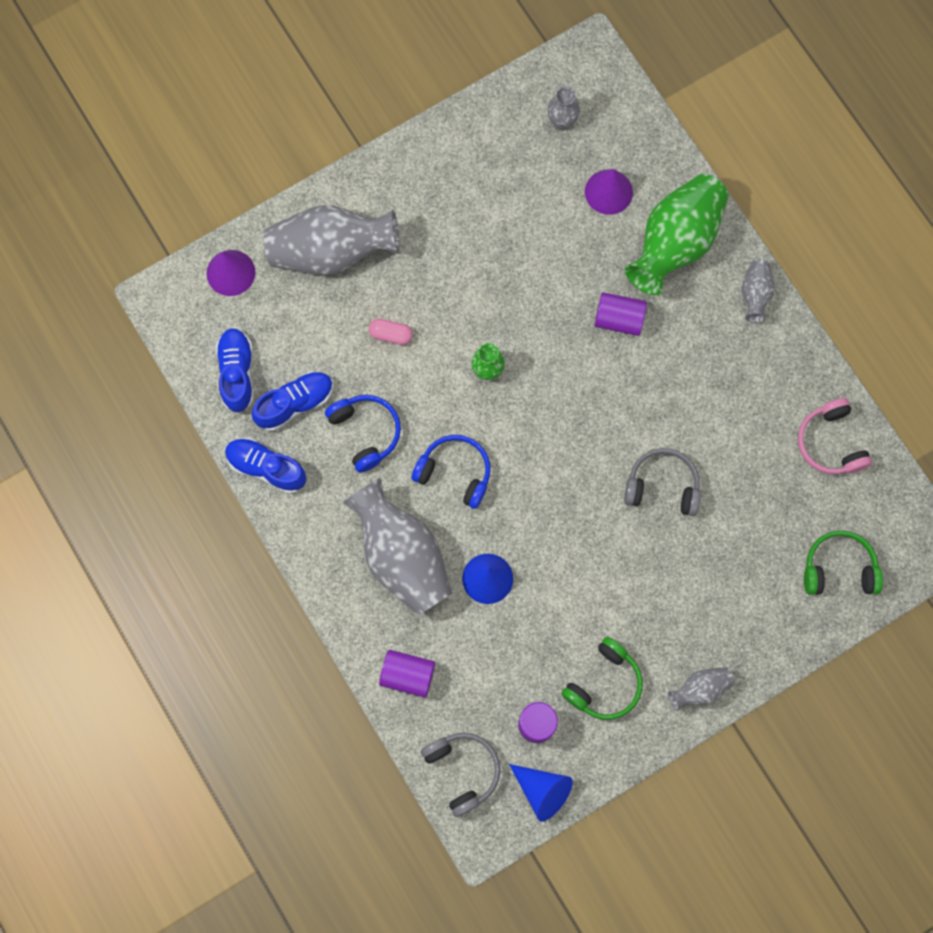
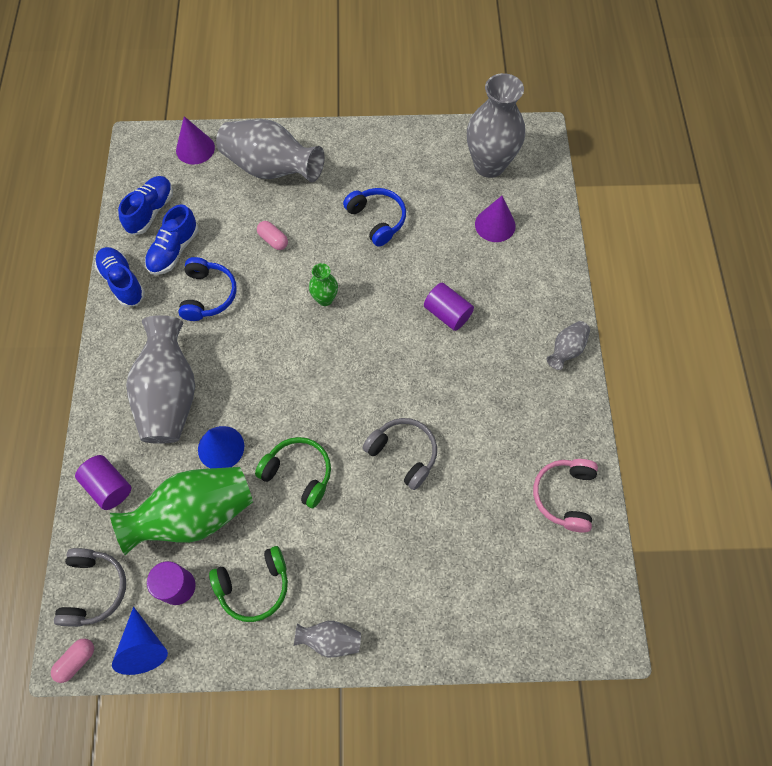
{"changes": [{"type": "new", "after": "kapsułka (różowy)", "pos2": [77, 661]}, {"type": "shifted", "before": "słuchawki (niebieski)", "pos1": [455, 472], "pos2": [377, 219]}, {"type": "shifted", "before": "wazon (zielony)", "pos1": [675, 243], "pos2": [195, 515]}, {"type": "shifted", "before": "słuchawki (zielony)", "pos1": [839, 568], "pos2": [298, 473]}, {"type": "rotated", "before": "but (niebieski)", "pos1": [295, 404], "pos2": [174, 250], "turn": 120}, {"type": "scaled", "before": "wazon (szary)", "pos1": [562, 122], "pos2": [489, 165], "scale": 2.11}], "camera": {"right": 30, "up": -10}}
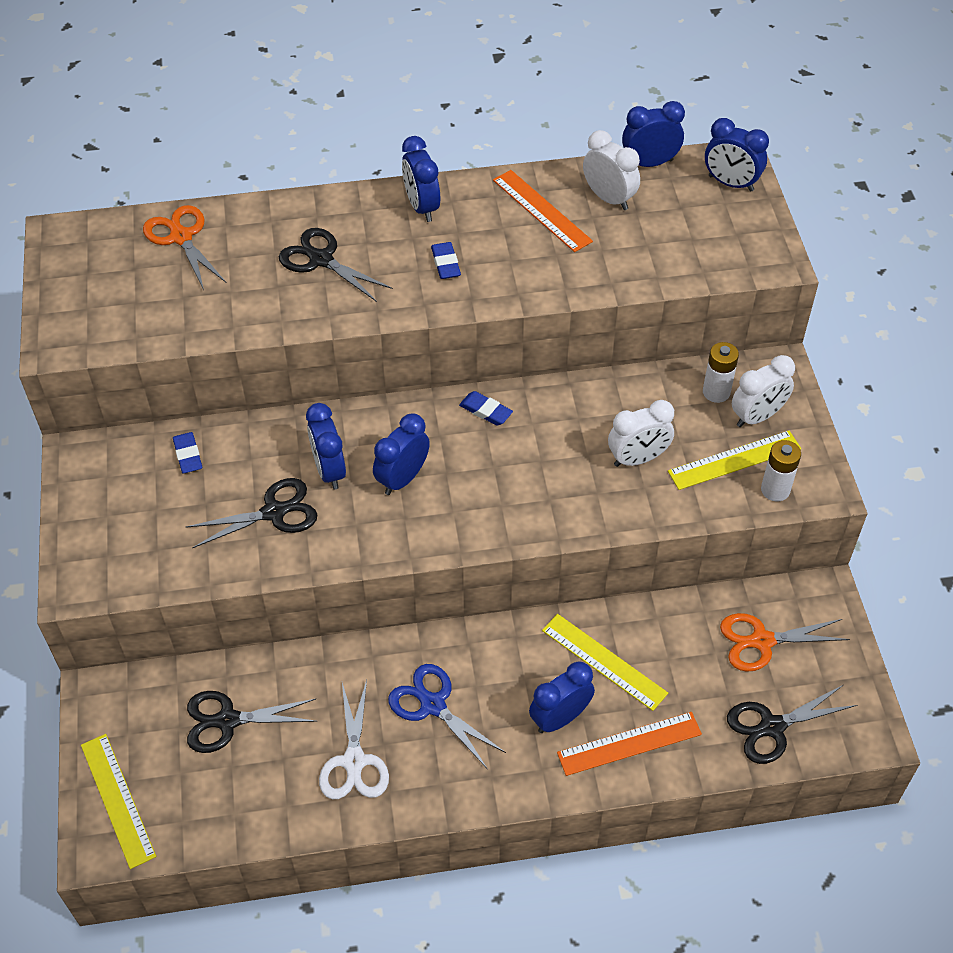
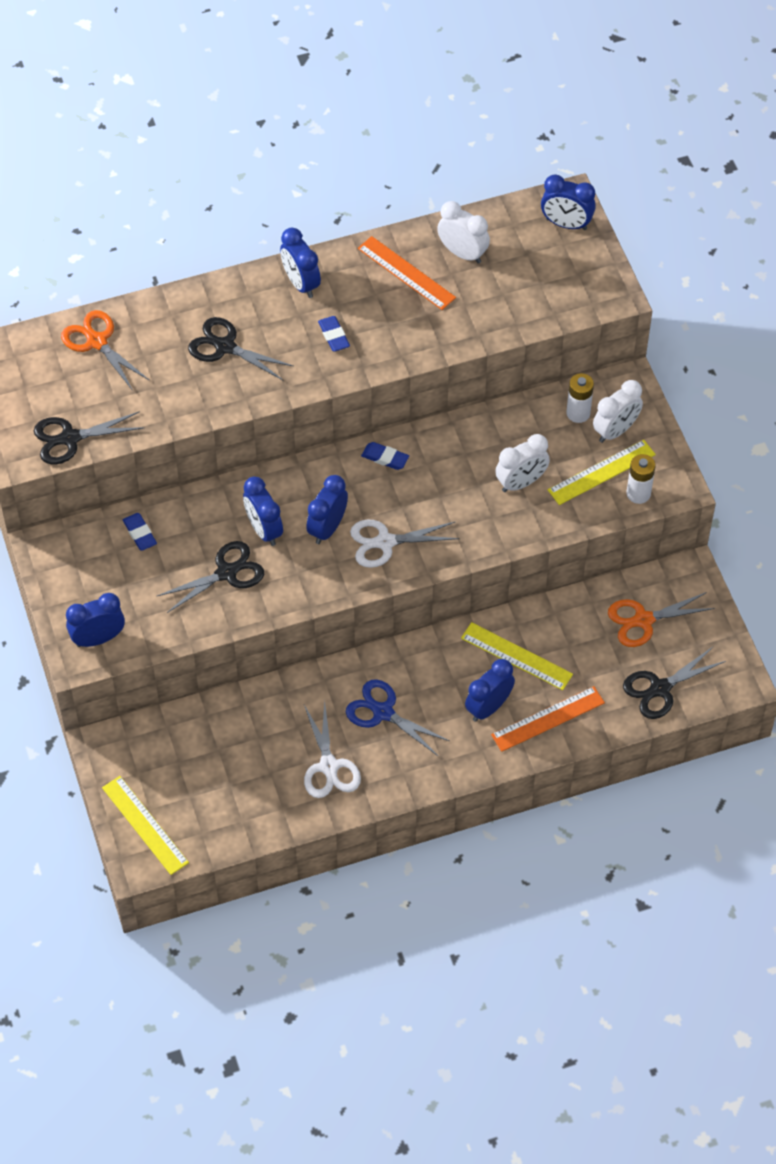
{"changes": [{"type": "new", "after": "nożyczki (biały)", "pos2": [385, 542]}, {"type": "shifted", "before": "nożyczki (czarny)", "pos1": [228, 720], "pos2": [70, 438]}, {"type": "shifted", "before": "budzik (niebieski)", "pos1": [649, 163], "pos2": [98, 638]}], "camera": {"right": -10, "up": 5}}
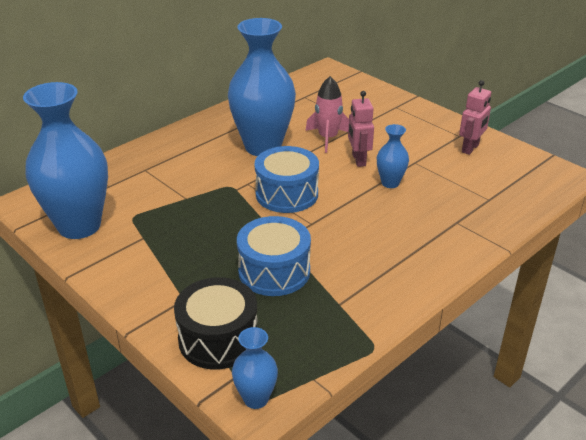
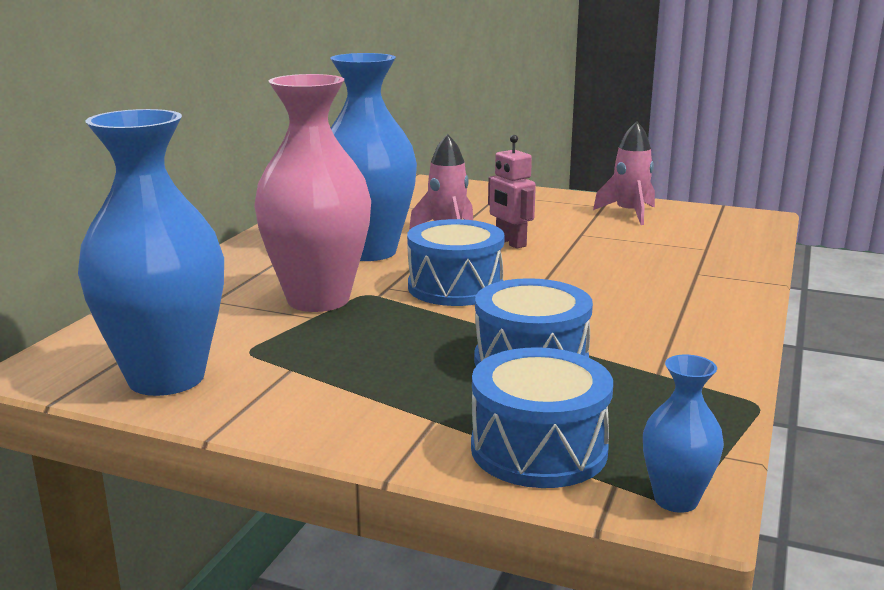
{"changes": [{"type": "gone", "before": "wazon (niebieski)", "pos1": [390, 183]}, {"type": "new", "after": "wazon (różowy)", "pos2": [318, 299]}, {"type": "swapped", "before": "robot (różowy)", "after": "rakieta (różowy)", "pos1": [470, 148], "pos2": [629, 213]}, {"type": "repainted", "before": "bęben (czarny)", "after": "bęben (niebieski)", "pos1": [218, 339], "pos2": [539, 449]}], "camera": {"right": -25, "up": -15}}
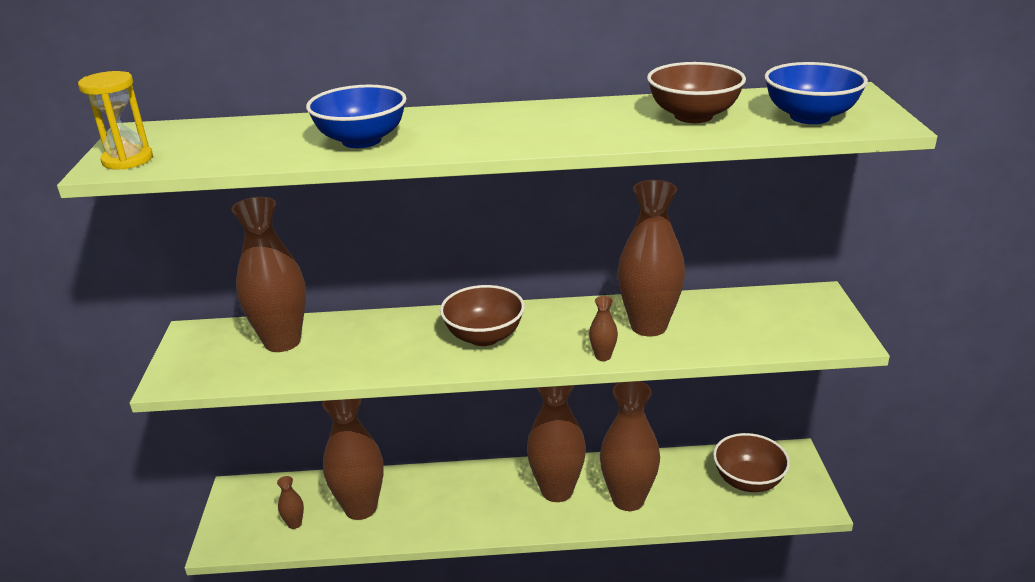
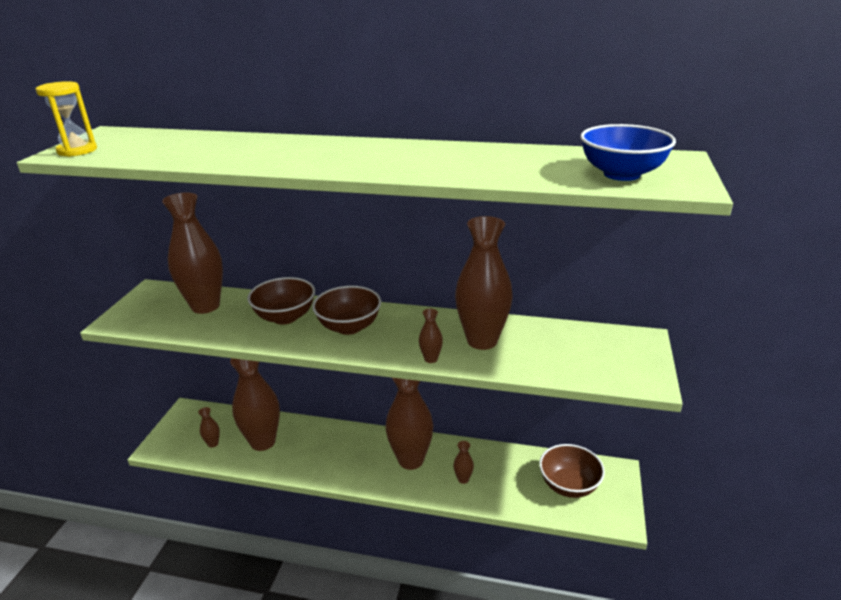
{"changes": [{"type": "gone", "before": "miska (niebieski)", "pos1": [361, 140]}, {"type": "shifted", "before": "miska (brązowy)", "pos1": [693, 116], "pos2": [285, 317]}, {"type": "scaled", "before": "wazon (brązowy)", "pos1": [628, 499], "pos2": [463, 479], "scale": 0.42}], "camera": {"right": 15, "up": 0}}
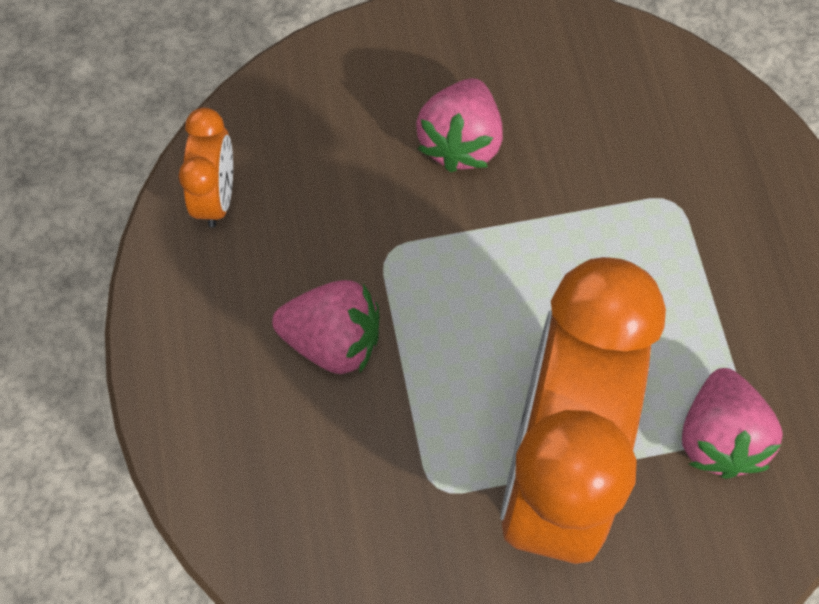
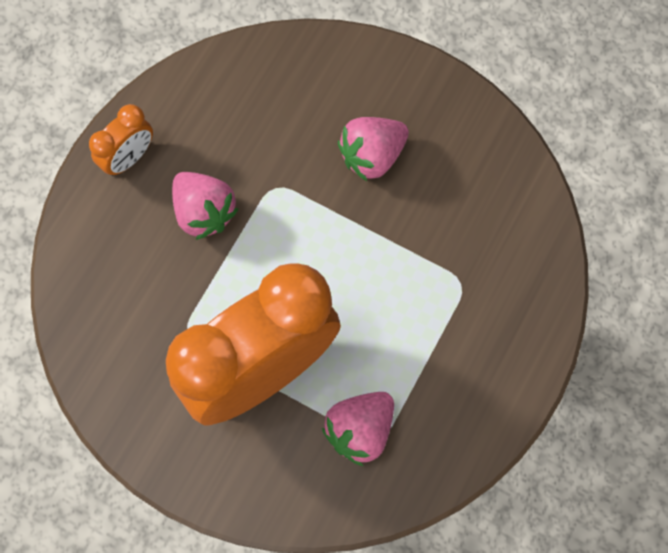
{"changes": [{"type": "shifted", "before": "budzik (pomarańczowy)", "pos1": [216, 196], "pos2": [129, 158]}], "camera": {"right": 40, "up": 5}}
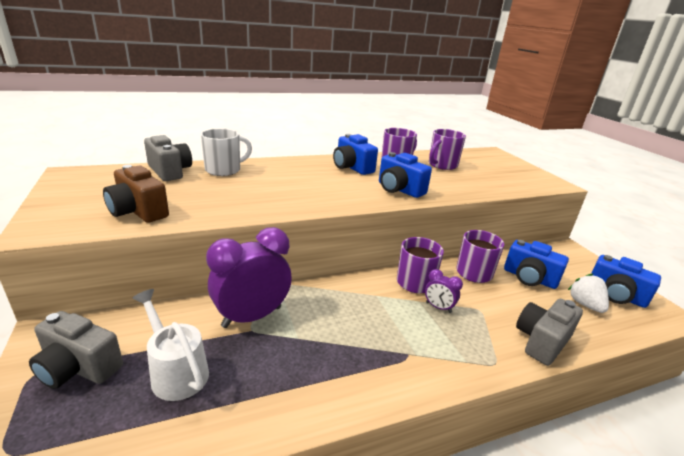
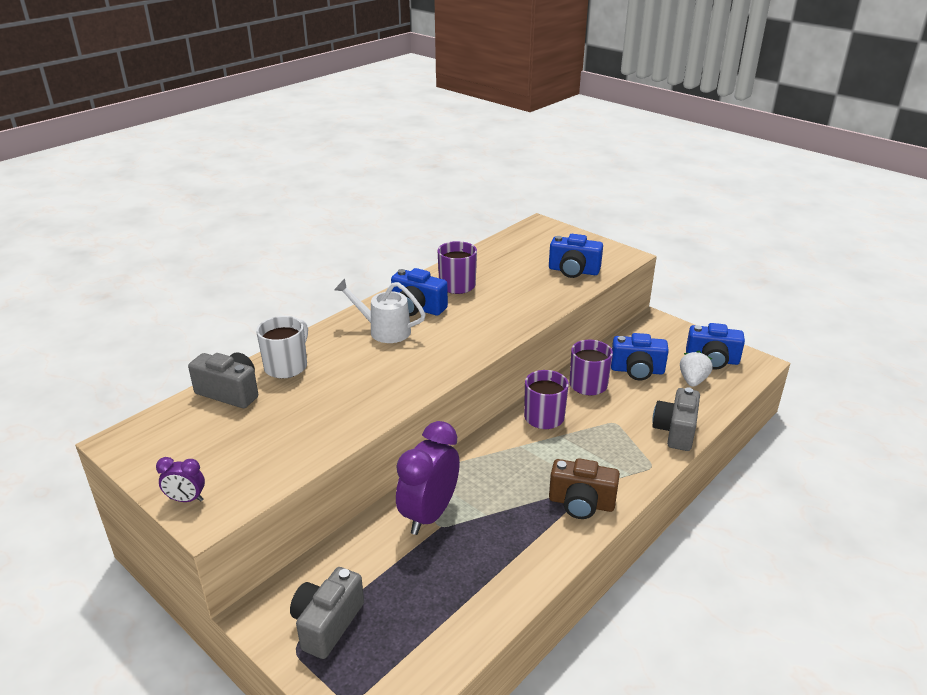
{"changes": [{"type": "gone", "before": "kubek (fioletowy)", "pos1": [442, 165]}, {"type": "shifted", "before": "aparat fotograficzny (brązowy)", "pos1": [138, 211], "pos2": [581, 503]}, {"type": "shifted", "before": "konewka (biały)", "pos1": [176, 371], "pos2": [384, 330]}, {"type": "shifted", "before": "aparat fotograficzny (niebieski)", "pos1": [399, 189], "pos2": [573, 271]}, {"type": "shifted", "before": "budzik (fioletowy)", "pos1": [438, 307], "pos2": [186, 499]}, {"type": "rotated", "before": "aparat fotograficzny (szary)", "pos1": [78, 367], "pos2": [327, 624], "turn": 120}, {"type": "rotated", "before": "truskawka (biały)", "pos1": [585, 304], "pos2": [693, 380], "turn": 60}], "camera": {"right": -25, "up": 5}}
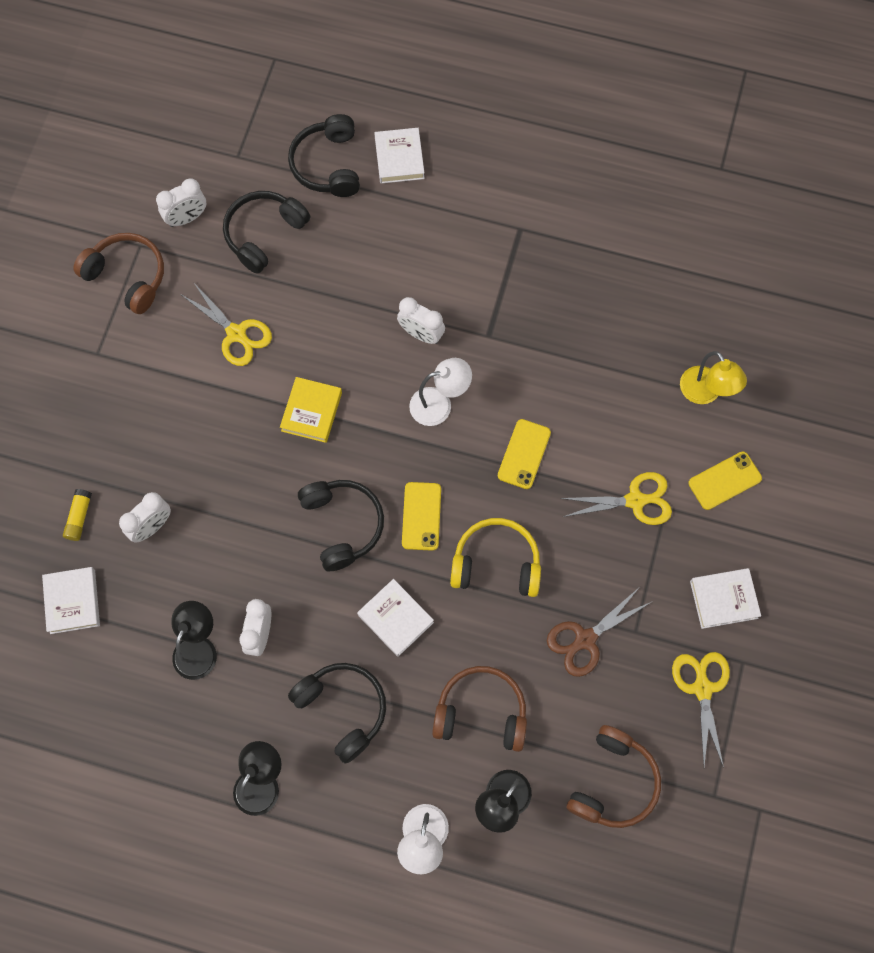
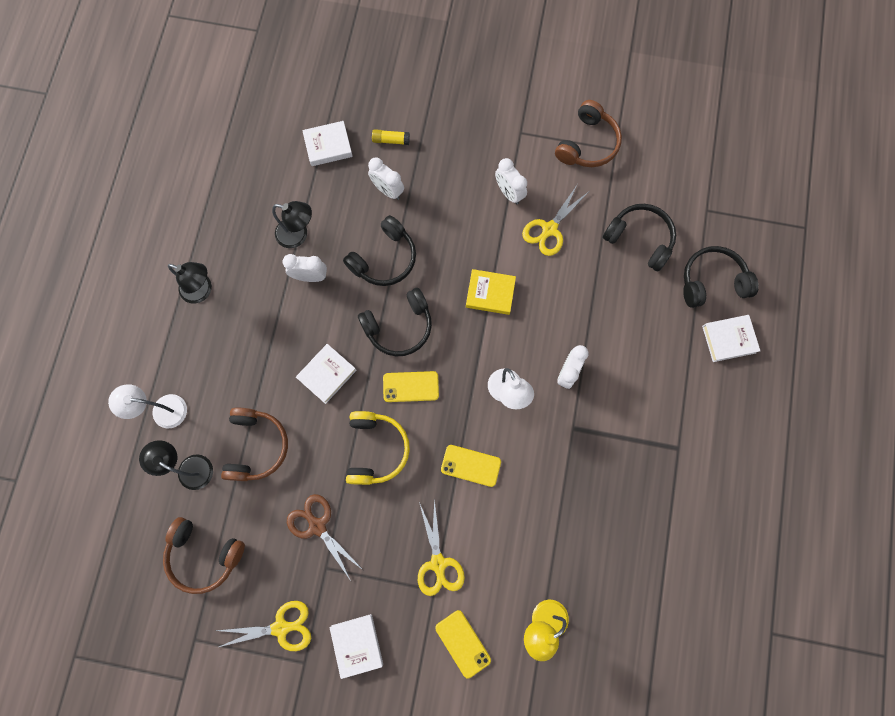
{"changes": [{"type": "shifted", "before": "budzik (biały)", "pos1": [187, 218], "pos2": [509, 193]}, {"type": "shifted", "before": "słuchawki (czarny)", "pos1": [342, 709], "pos2": [384, 258]}], "camera": {"right": 85, "up": 5}}
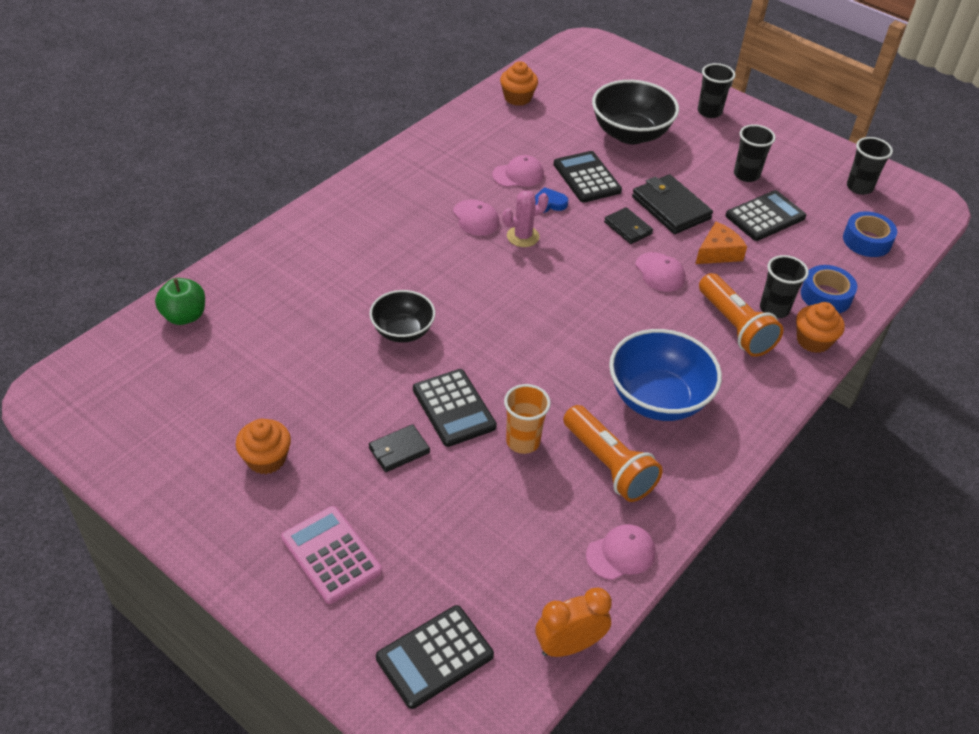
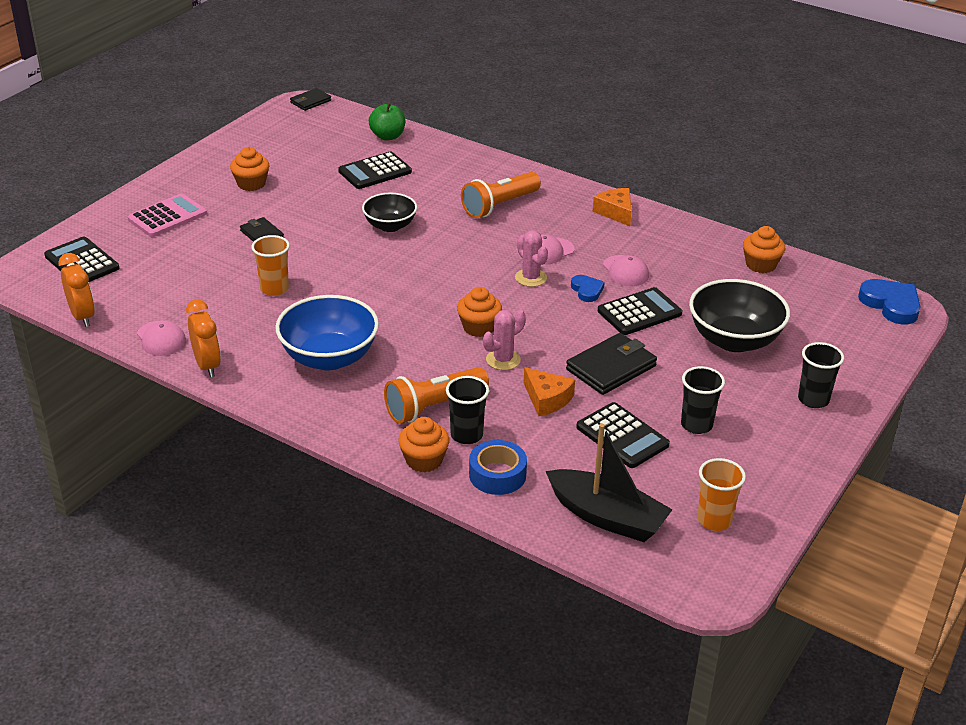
{"changes": [{"type": "new", "after": "budzik (pomarańczowy)", "pos2": [207, 365]}, {"type": "new", "after": "muffinka (pomarańczowy)", "pos2": [479, 327]}, {"type": "new", "after": "ser (pomarańczowy)", "pos2": [615, 212]}, {"type": "new", "after": "serce (niebieski)", "pos2": [891, 304]}, {"type": "shifted", "before": "kalkulator (czarny)", "pos1": [454, 408], "pos2": [375, 172]}, {"type": "shifted", "before": "latarka (pomarańczowy)", "pos1": [608, 465], "pos2": [499, 206]}, {"type": "shifted", "before": "portfel (czarny)", "pos1": [628, 228], "pos2": [310, 101]}, {"type": "swapped", "before": "czapka (różowy)", "after": "kaktus (różowy)", "pos1": [660, 272], "pos2": [503, 360]}, {"type": "swapped", "before": "taśma klejąca (niebieski)", "after": "łódka (czarny)", "pos1": [867, 241], "pos2": [607, 517]}, {"type": "repainted", "before": "szklanka (czarny)", "after": "szklanka (pomarańczowy)", "pos1": [859, 187], "pos2": [714, 520]}], "camera": {"right": 85, "up": -10}}
